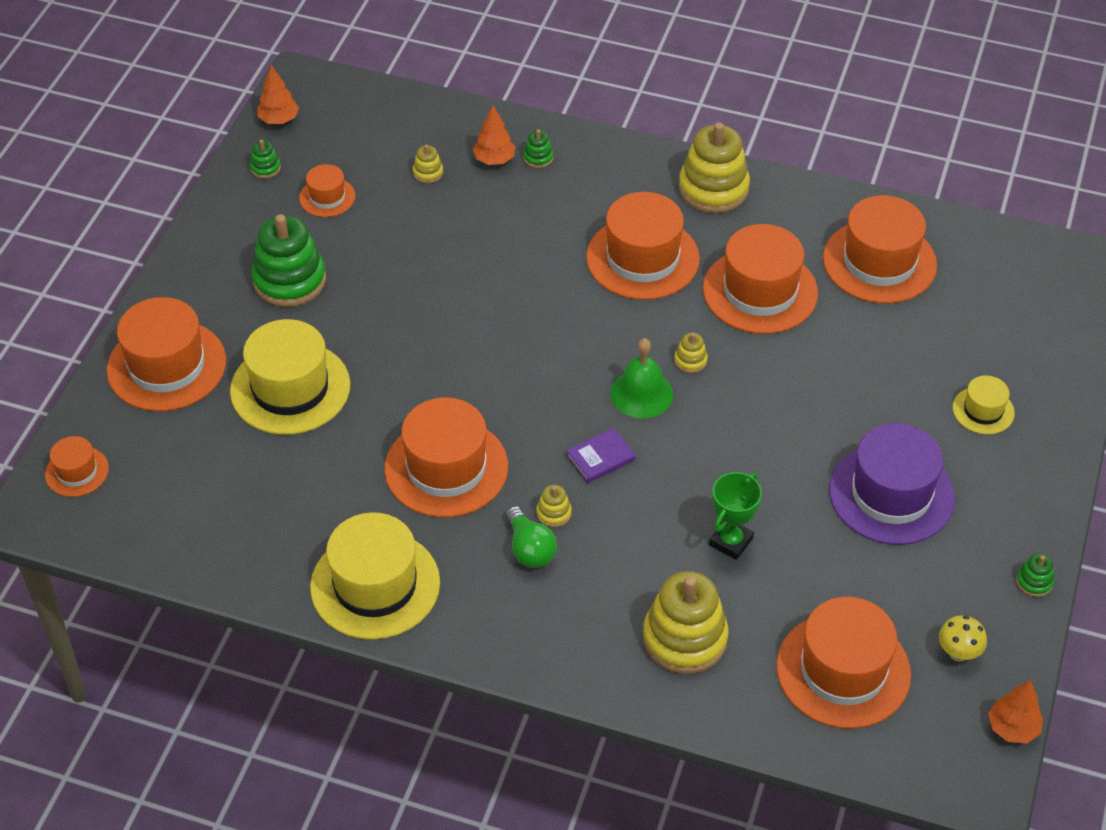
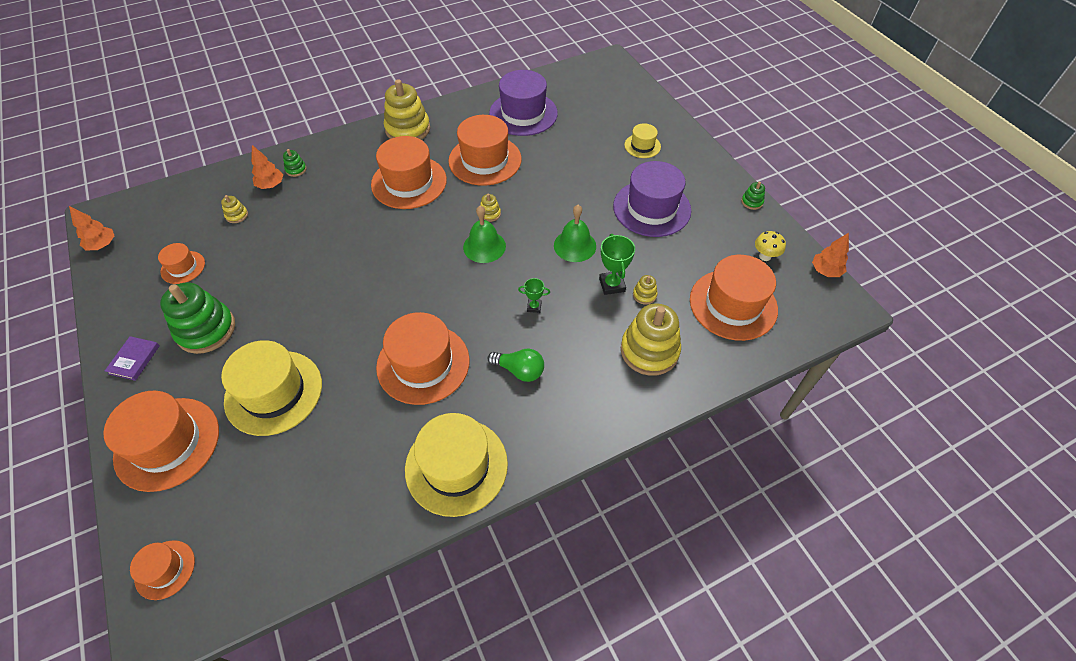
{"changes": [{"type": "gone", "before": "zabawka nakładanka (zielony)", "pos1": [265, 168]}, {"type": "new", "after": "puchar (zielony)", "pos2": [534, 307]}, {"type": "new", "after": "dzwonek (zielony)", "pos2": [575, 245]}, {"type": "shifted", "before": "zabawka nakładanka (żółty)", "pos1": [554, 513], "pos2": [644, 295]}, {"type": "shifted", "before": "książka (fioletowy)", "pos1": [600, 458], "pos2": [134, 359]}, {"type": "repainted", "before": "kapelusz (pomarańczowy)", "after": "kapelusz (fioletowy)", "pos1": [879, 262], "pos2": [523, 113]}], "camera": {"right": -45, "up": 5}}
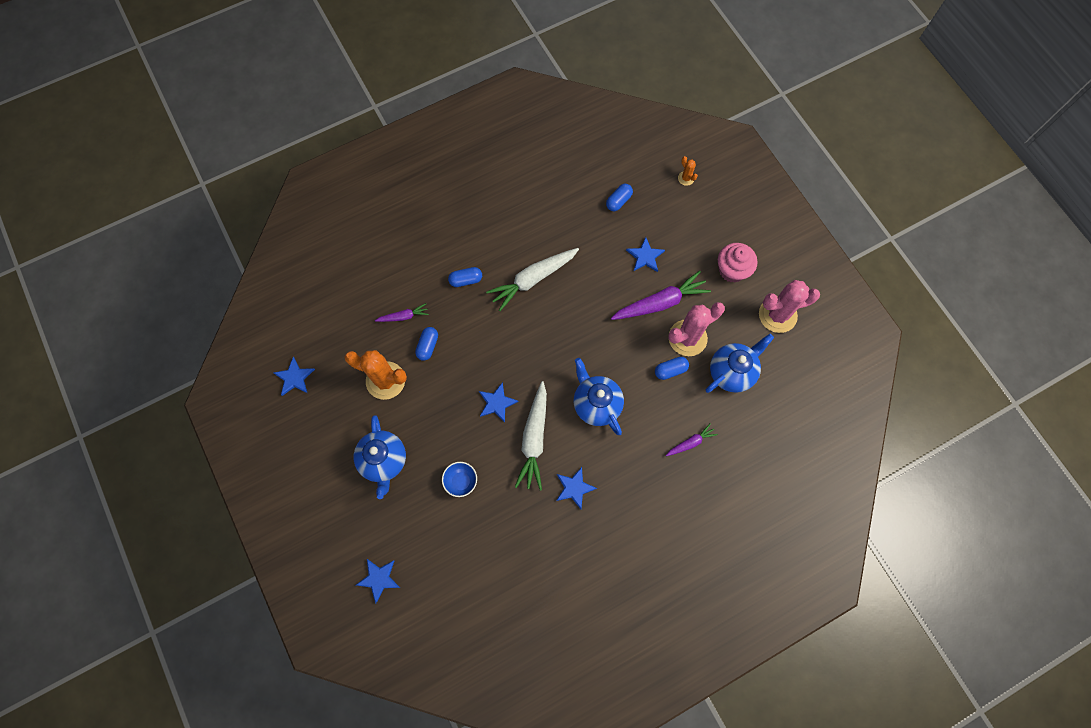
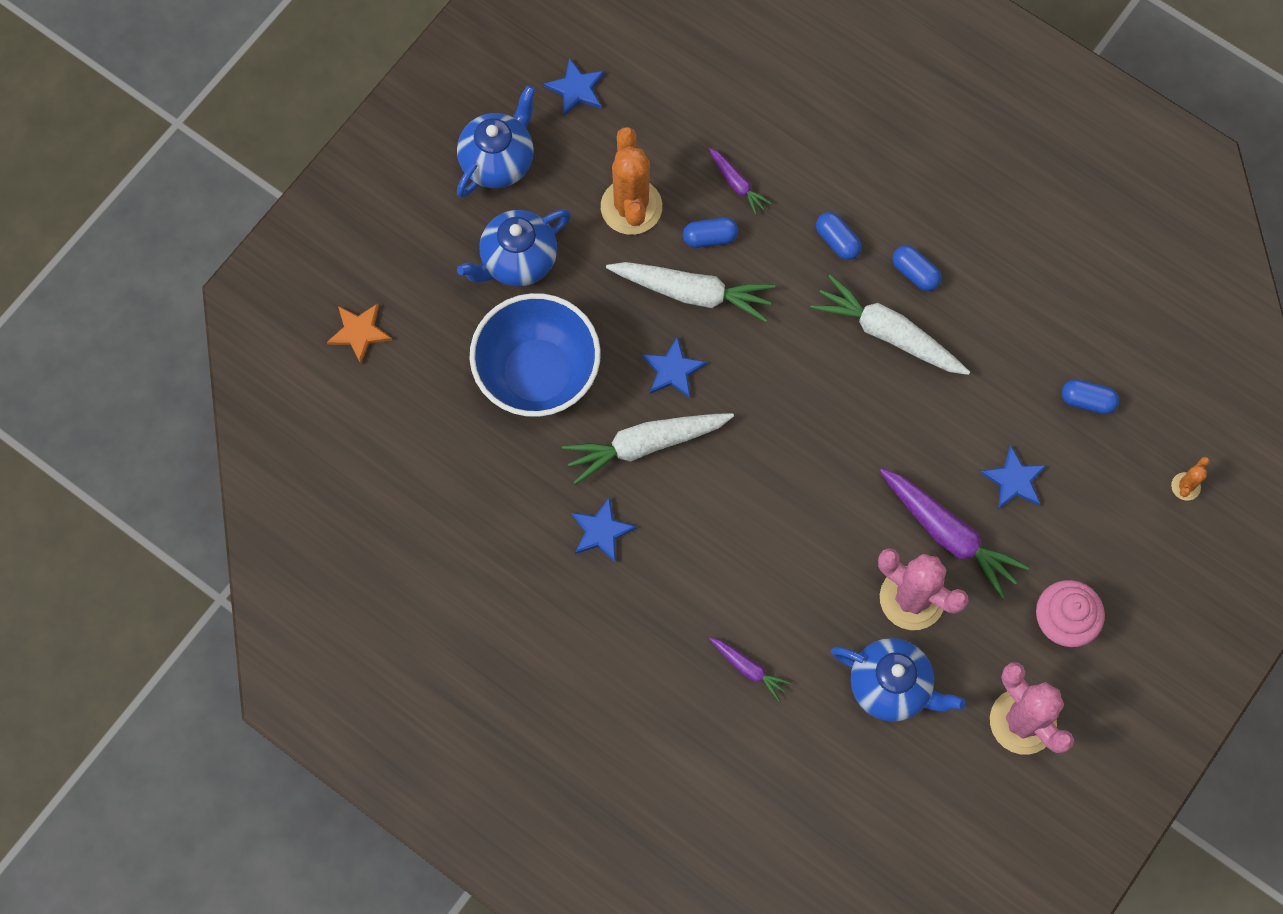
{"changes": [{"type": "new", "after": "marchewka (biały)", "pos2": [692, 293]}, {"type": "shifted", "before": "imbryk (niebieski)", "pos1": [596, 404], "pos2": [498, 161]}, {"type": "shifted", "before": "kapsułka (niebieski)", "pos1": [670, 370], "pos2": [915, 273]}, {"type": "repainted", "before": "gwiazda (niebieski)", "after": "gwiazda (pomarańczowy)", "pos1": [378, 579], "pos2": [359, 332]}, {"type": "scaled", "before": "miska (niebieski)", "pos1": [461, 481], "pos2": [538, 374], "scale": 2.37}], "camera": {"right": 65, "up": 0}}
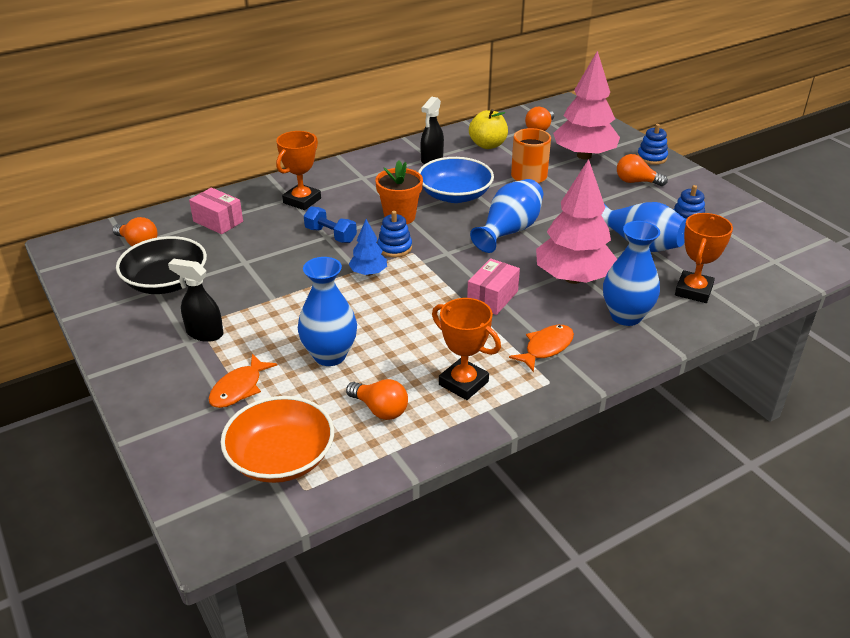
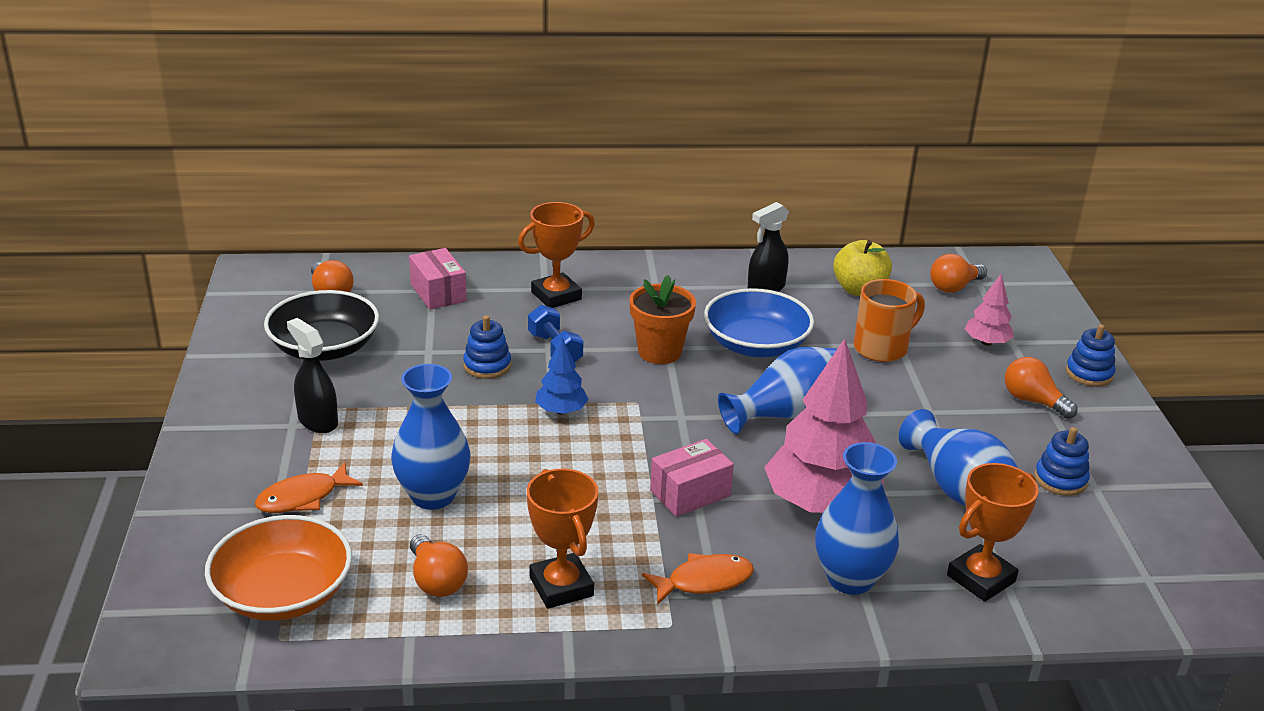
{"changes": [{"type": "shifted", "before": "zabawka nakładanka (niebieski)", "pos1": [394, 248], "pos2": [487, 365]}, {"type": "scaled", "before": "drzewko (różowy)", "pos1": [584, 156], "pos2": [986, 342], "scale": 0.48}], "camera": {"right": 25, "up": -5}}
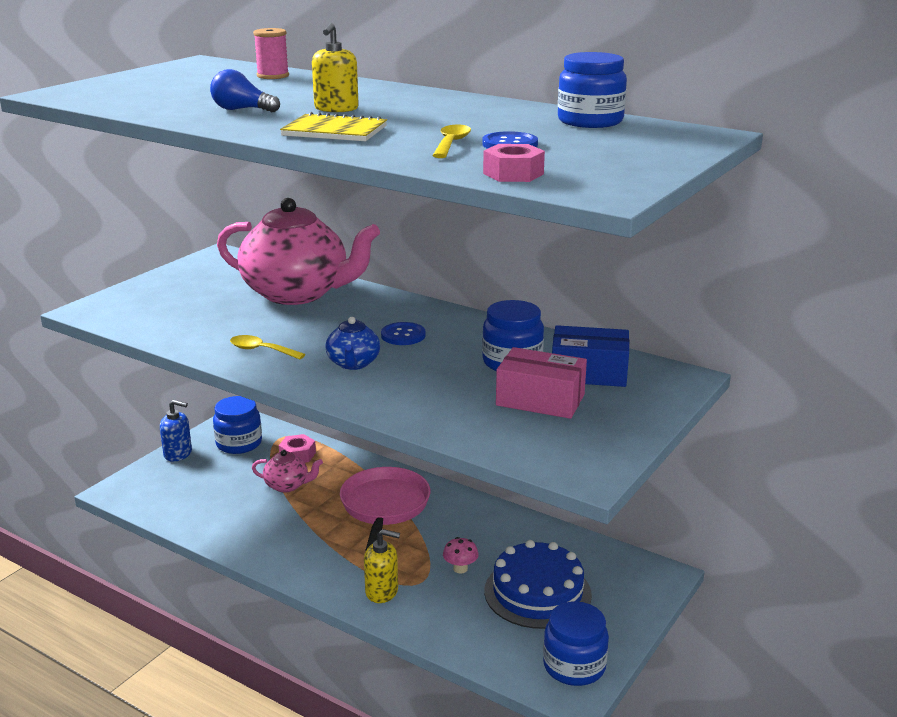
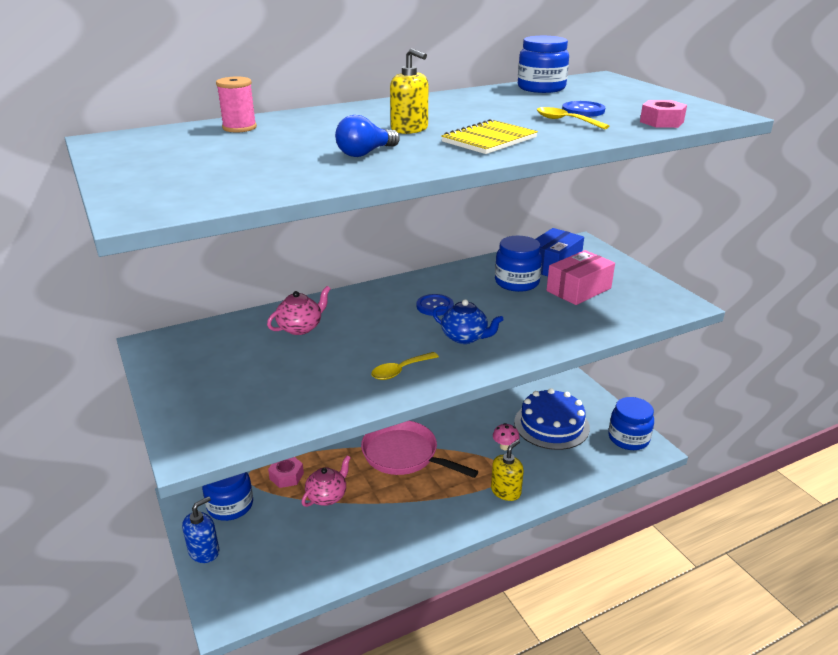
{"changes": [{"type": "scaled", "before": "imbryk (różowy)", "pos1": [297, 293], "pos2": [300, 327], "scale": 0.44}], "camera": {"right": -60, "up": 5}}
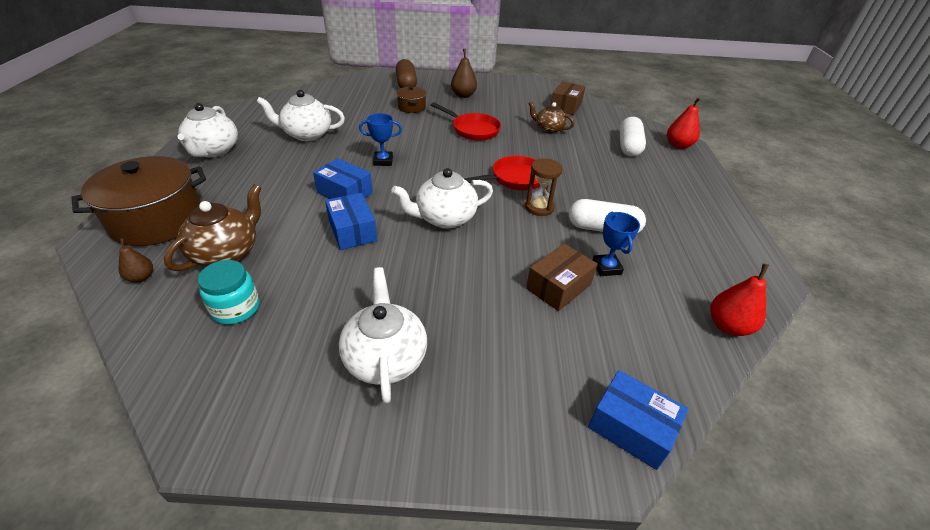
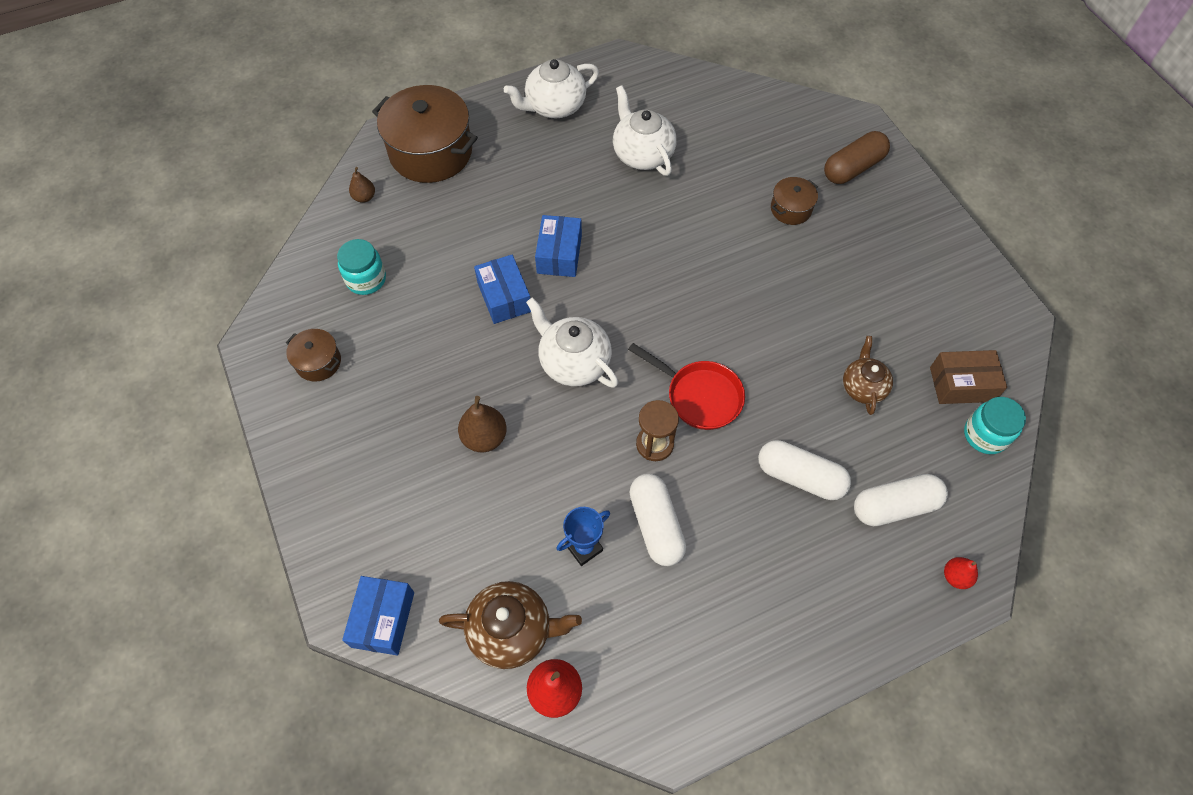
{"changes": [{"type": "gone", "before": "imbryk (biały)", "pos1": [385, 358]}, {"type": "gone", "before": "puchar (niebieski)", "pos1": [383, 161]}, {"type": "gone", "before": "patelnia (czerwony)", "pos1": [473, 130]}, {"type": "gone", "before": "pudełko (brązowy)", "pos1": [558, 286]}, {"type": "new", "after": "garnek (brązowy)", "pos2": [318, 362]}, {"type": "new", "after": "kapsułka (biały)", "pos2": [800, 477]}, {"type": "new", "after": "słoik (turkusowy)", "pos2": [985, 435]}, {"type": "shifted", "before": "imbryk (brązowy)", "pos1": [227, 253], "pos2": [512, 631]}, {"type": "shifted", "before": "gruszka (brązowy)", "pos1": [463, 95], "pos2": [484, 437]}, {"type": "rotated", "before": "pudełko (niebieski)", "pos1": [353, 231], "pos2": [504, 297], "turn": -60}, {"type": "scaled", "before": "gruszka (czerwony)", "pos1": [678, 146], "pos2": [955, 576], "scale": 0.62}], "camera": {"right": 65, "up": 20}}
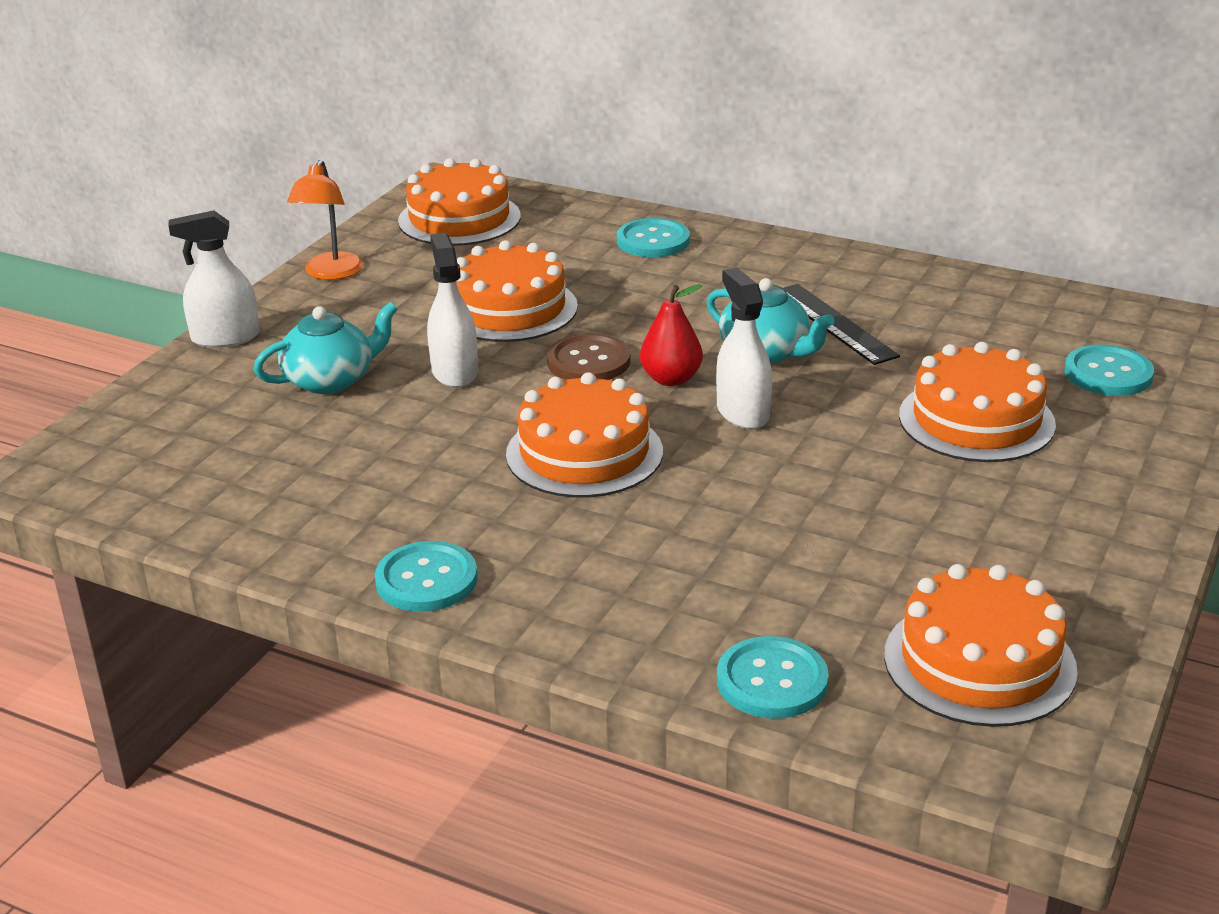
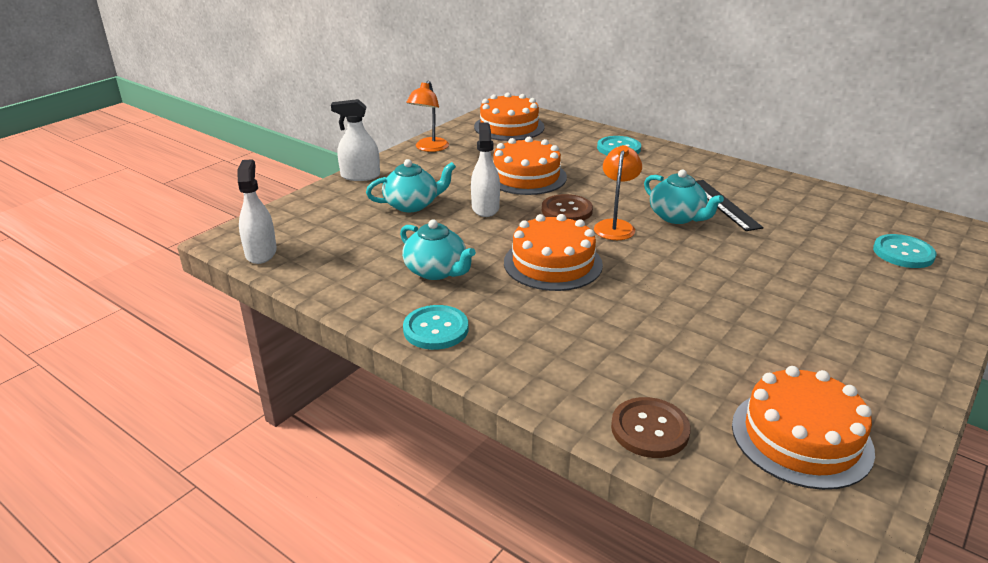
{"changes": [{"type": "gone", "before": "tort (pomarańczowy)", "pos1": [976, 420]}, {"type": "new", "after": "imbryk (turkusowy)", "pos2": [436, 271]}, {"type": "shifted", "before": "spryskiwacz (biały)", "pos1": [742, 412], "pos2": [261, 253]}, {"type": "swapped", "before": "gruszka (czerwony)", "after": "lampka (pomarańczowy)", "pos1": [671, 379], "pos2": [615, 226]}, {"type": "repainted", "before": "guzik (turkusowy)", "after": "guzik (brązowy)", "pos1": [772, 681], "pos2": [650, 429]}], "camera": {"right": 10, "up": 0}}
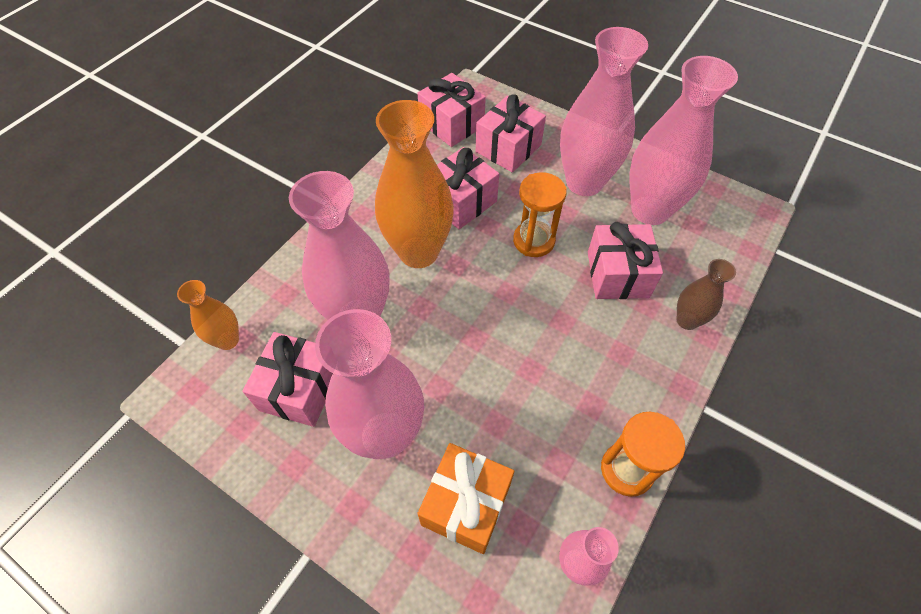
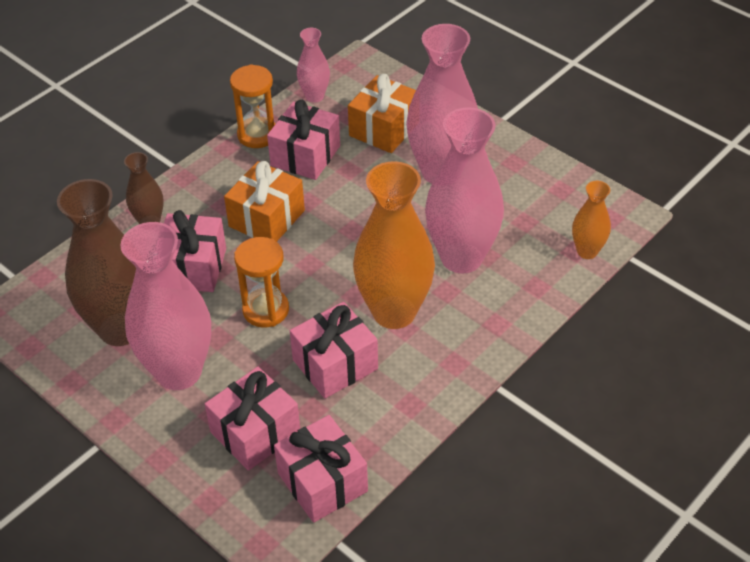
{"changes": [{"type": "new", "after": "prezent (pomarańczowy)", "pos2": [267, 218]}, {"type": "shifted", "before": "prezent (różowy)", "pos1": [300, 389], "pos2": [305, 156]}, {"type": "repainted", "before": "wazon (różowy)", "after": "wazon (brązowy)", "pos1": [650, 210], "pos2": [121, 329]}], "camera": {"right": -170, "up": -10}}
